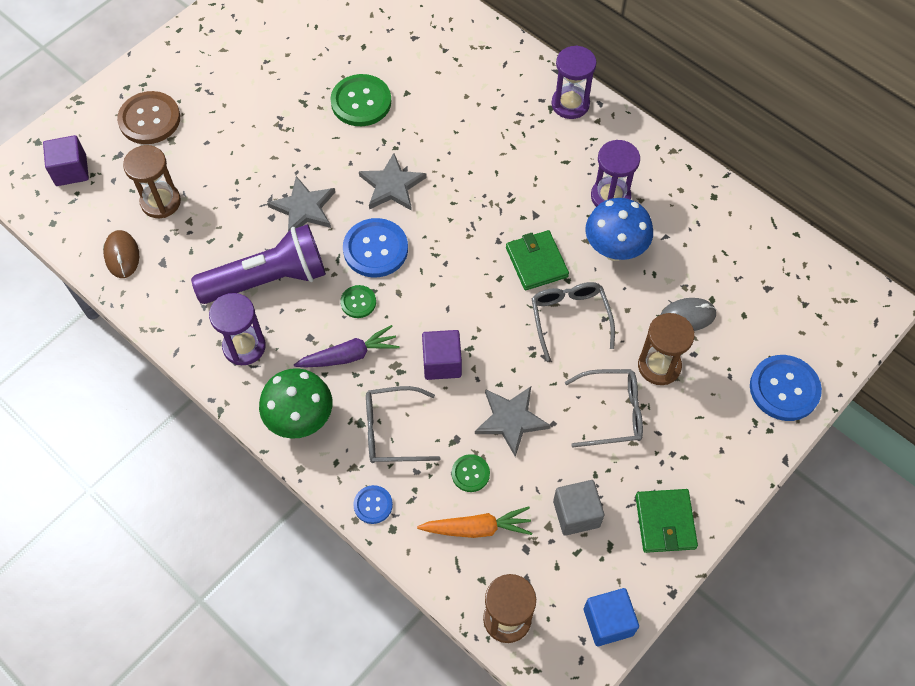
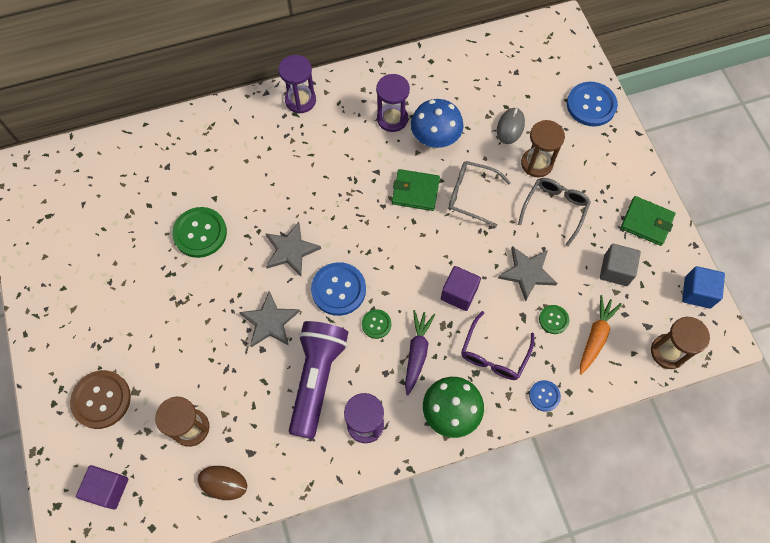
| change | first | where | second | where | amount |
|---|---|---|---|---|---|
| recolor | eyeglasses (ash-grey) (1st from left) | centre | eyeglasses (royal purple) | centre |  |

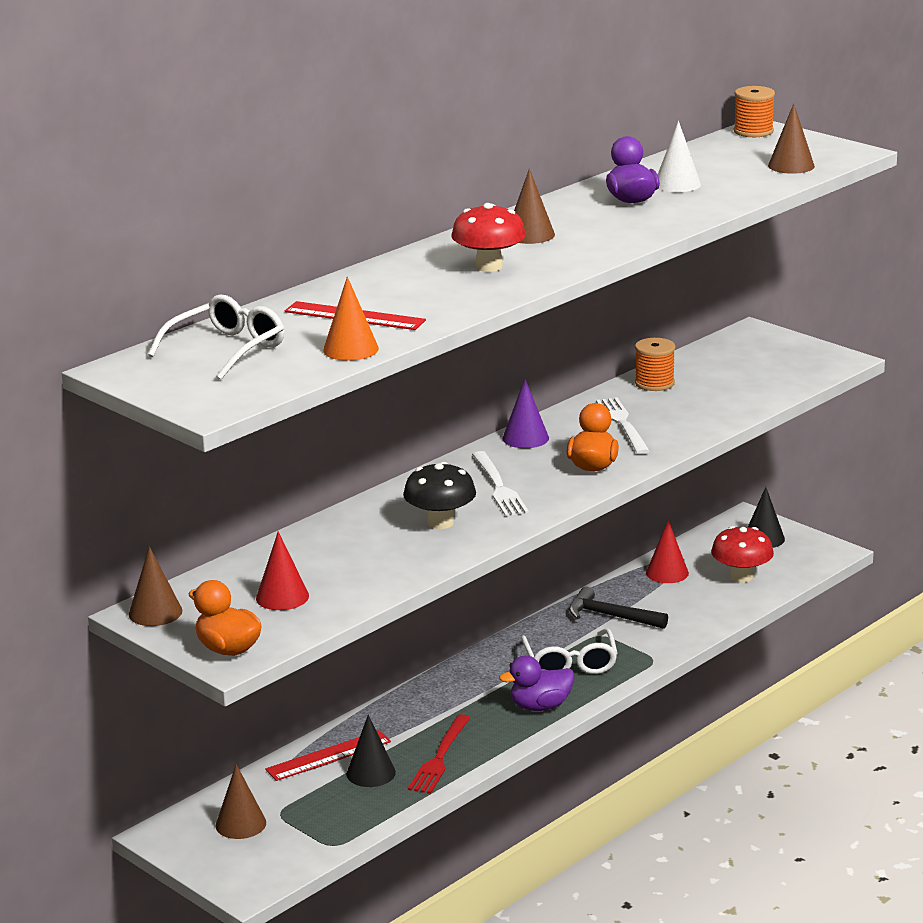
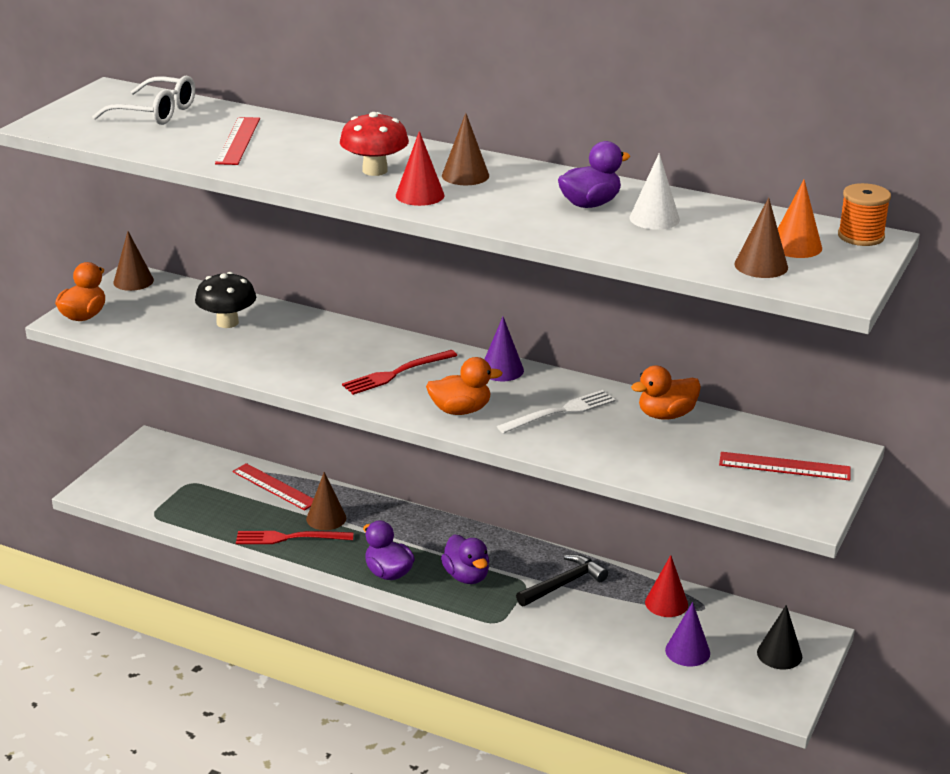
| change | first | where | second | where | amount |
|---|---|---|---|---|---|
| move | solid cone (brown) (2nd from left) | bottom left |  | centre |  |
| move | solid cone (red) (1st from left) | middle left |  | top centre |  |
| move | solid cone (orange) | centre |  | top right |  |
| delete | solid cone (black) (1st from left) | bottom centre |  |  |  |
| move | toadstool (black) | centre |  | middle left |  |
| recolor | fork (snow-white) (1st from left) | centre | fork (red) (2nd from left) | centre |  |
| replace | eyeglasses (snow-white) (2nd from left) | bottom centre | rubber duck (royal purple) (2nd from left) | bottom centre |  |
| rotate | hammer (black) | middle right |  | bottom centre | 45 degrees clockwise |
| replace | reel of thread (orange) (1st from left) | middle right | rubber duck (orange) (3rd from left) | middle right |  |
| replace | toadstool (red) (2nd from left) | middle right | solid cone (royal purple) (2nd from left) | bottom right |  |
| insert |  |  | straightedge (red) (3rd from left) | middle right |  |

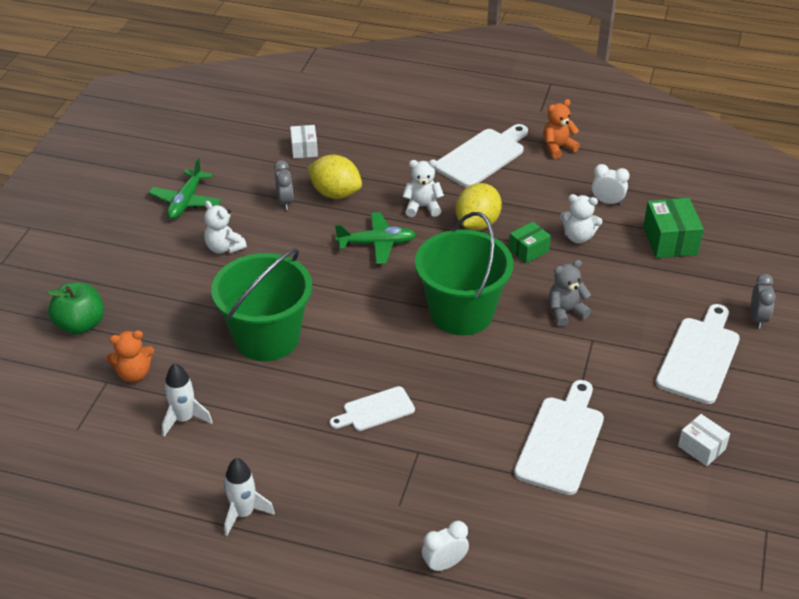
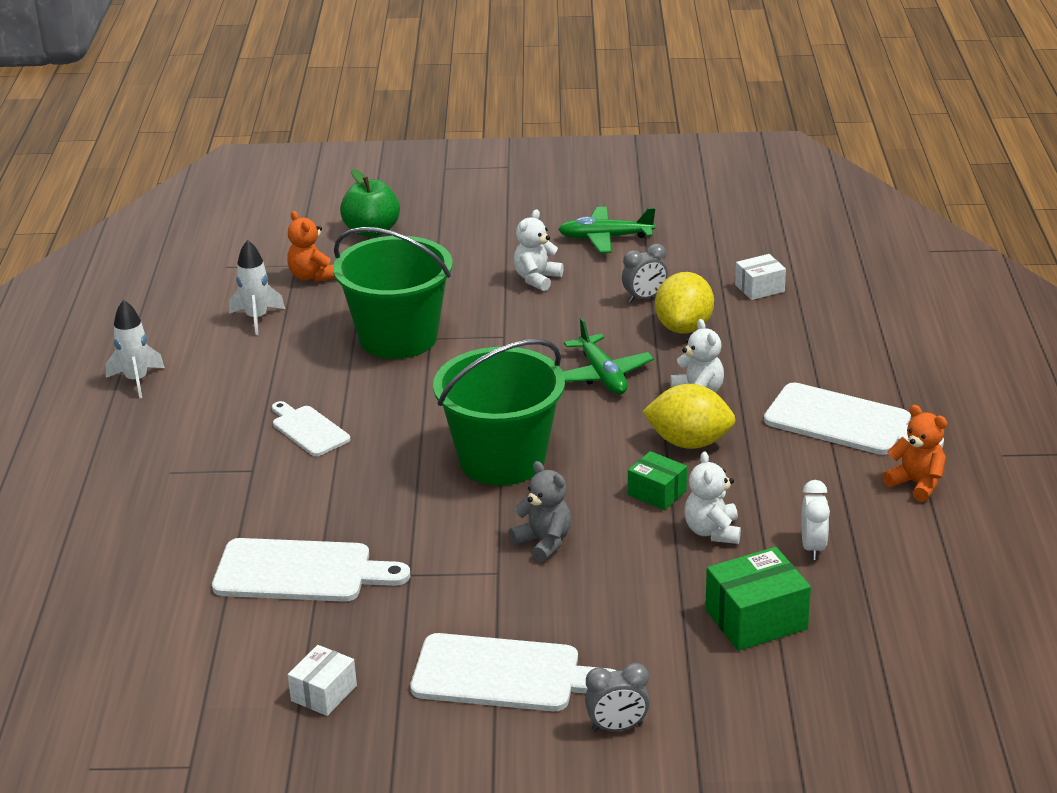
| change | first | where | second | where | amount |
|---|---|---|---|---|---|
| delete | alarm clock (snow-white) (1st from left) | bottom centre |  |  |  |

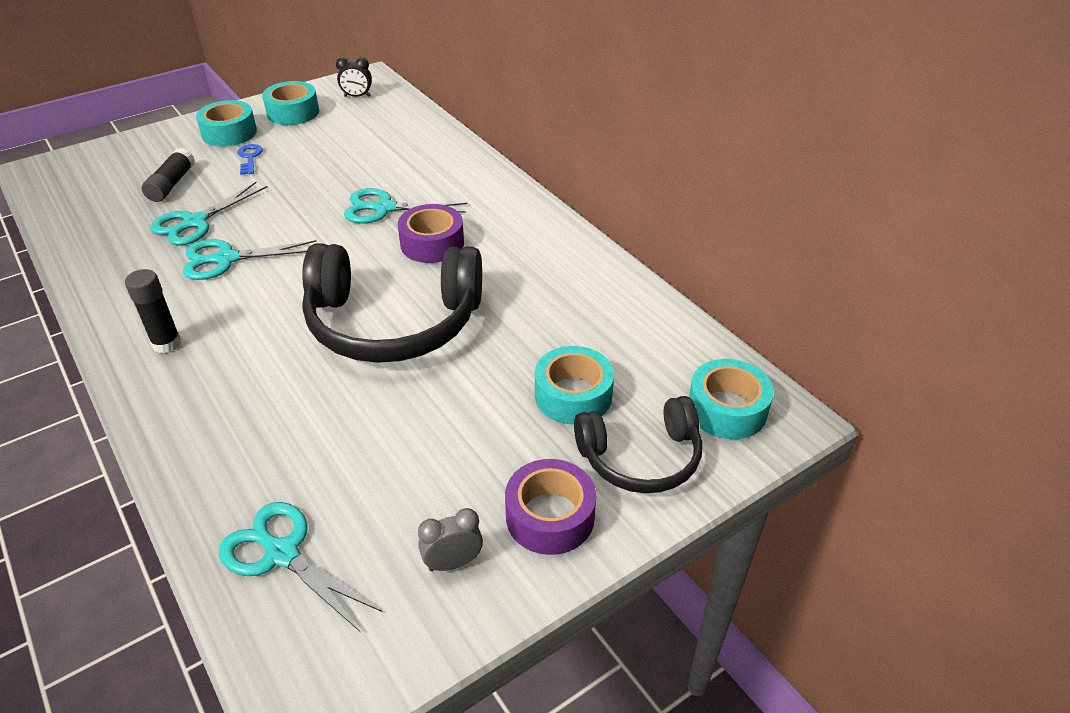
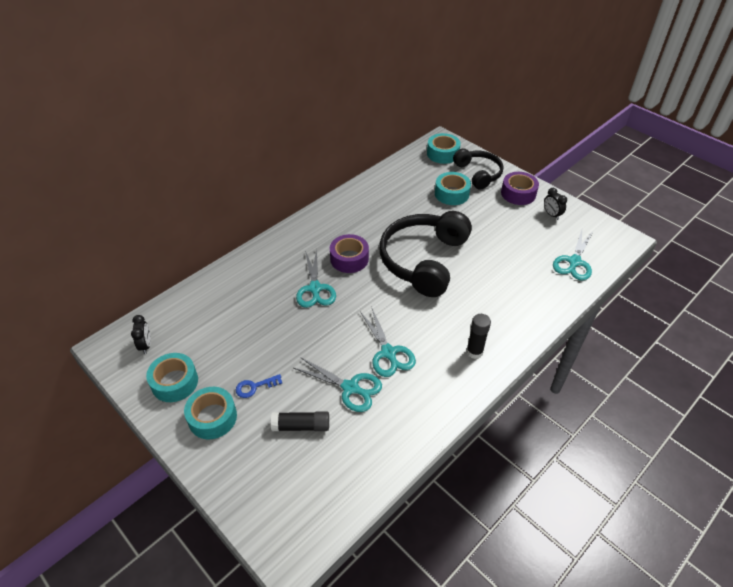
| change | first | where | second | where | amount |
|---|---|---|---|---|---|
| rotate | headphones (black) (1st from left) | centre |  | centre | 150 degrees counterclockwise |
| recolor | alarm clock (ash-grey) | bottom centre | alarm clock (black) (2nd from left) | middle right |  |

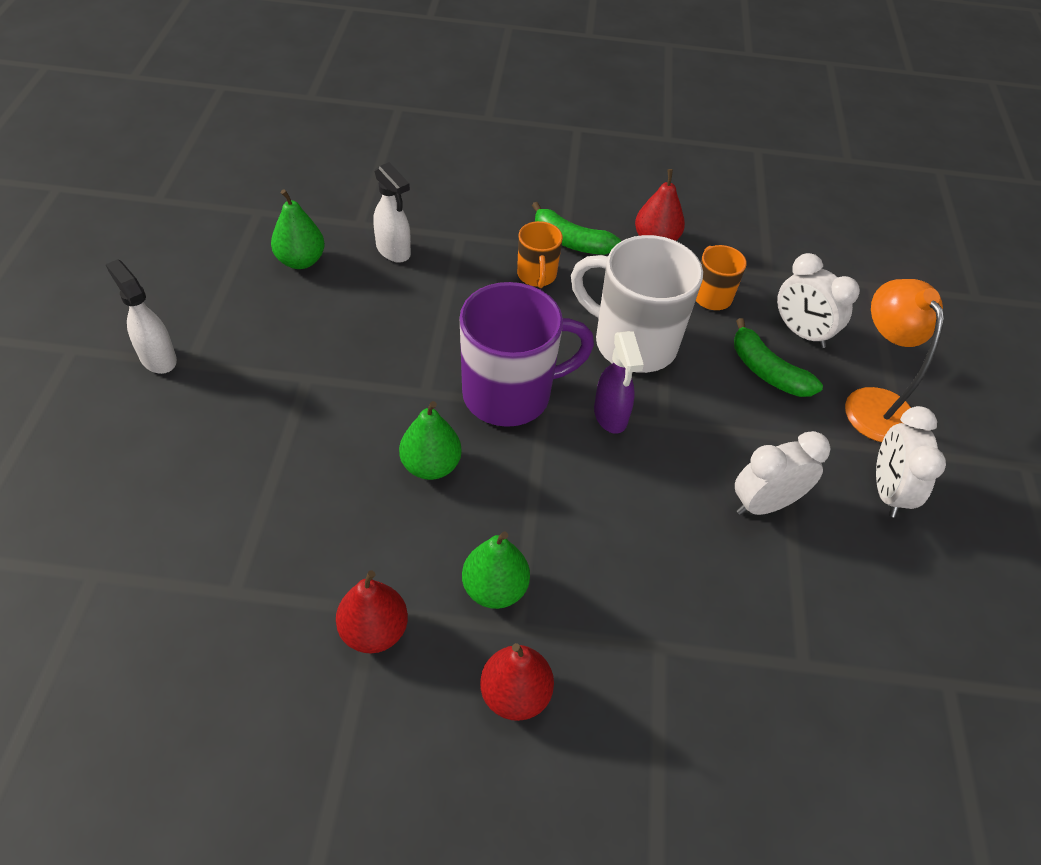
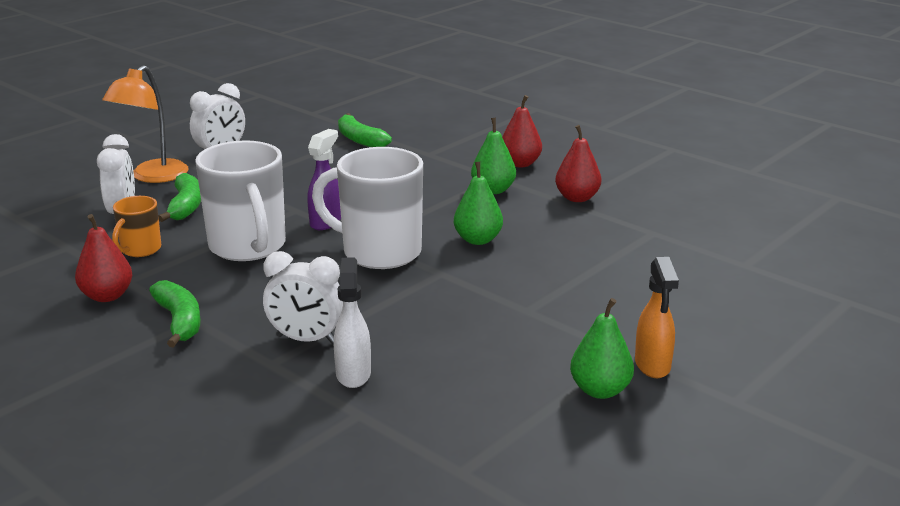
| change | first | where | second | where | amount |
|---|---|---|---|---|---|
| recolor | spray bottle (snow-white) (1st from left) | middle left | spray bottle (orange) | middle right |  |
| move | pear (green) (1st from left in the first image) | top left | pear (green) (3rd from left) | bottom right |  |
| recolor | mug (royal purple) | centre | mug (snow-white) (2nd from left) | centre |  |
| delete | mug (orange) (1st from left) | top centre |  |  |  |
| move | alarm clock (snow-white) (1st from left in the first image) | middle right | alarm clock (snow-white) (3rd from left) | centre |  |
| insert |  |  | banana (green) (3rd from left) | top centre |  |

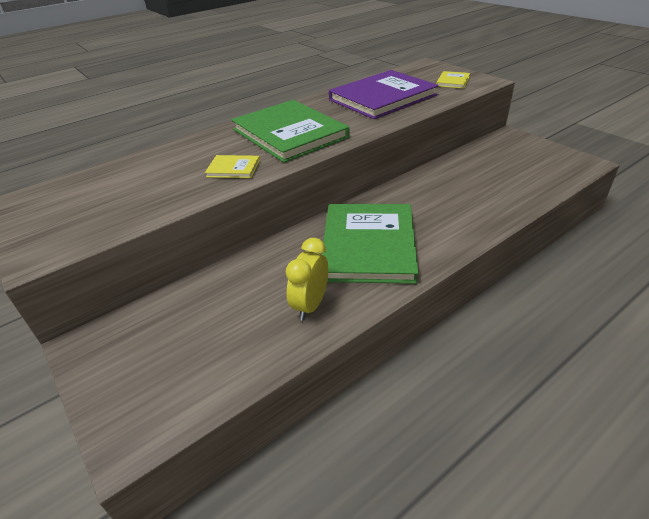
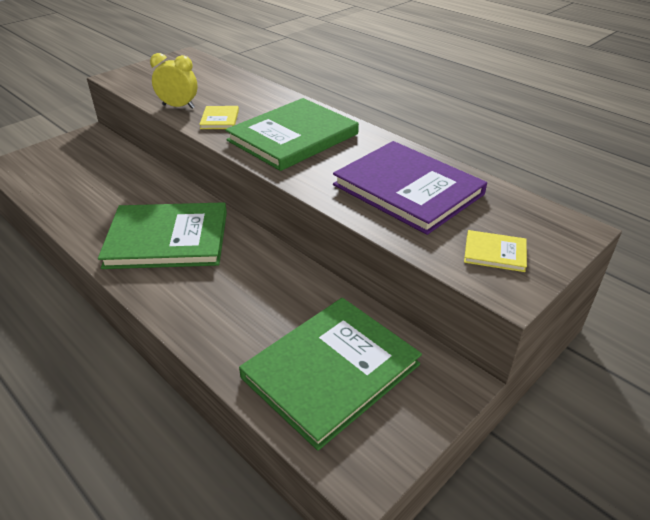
| change | first | where | second | where | amount |
|---|---|---|---|---|---|
| move | alarm clock (golden) | centre |  | top left |  |
| insert |  |  | hardcover (green) (3rd from left) | bottom centre |  |

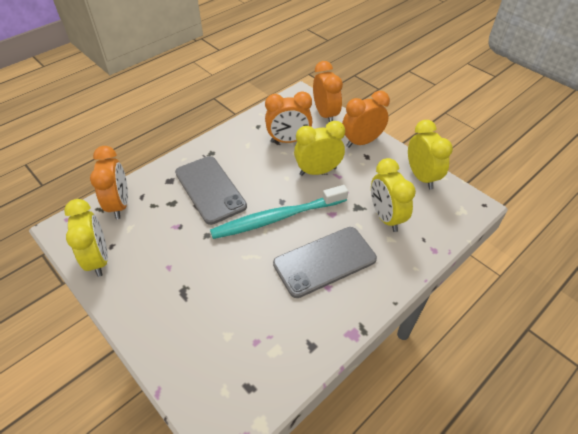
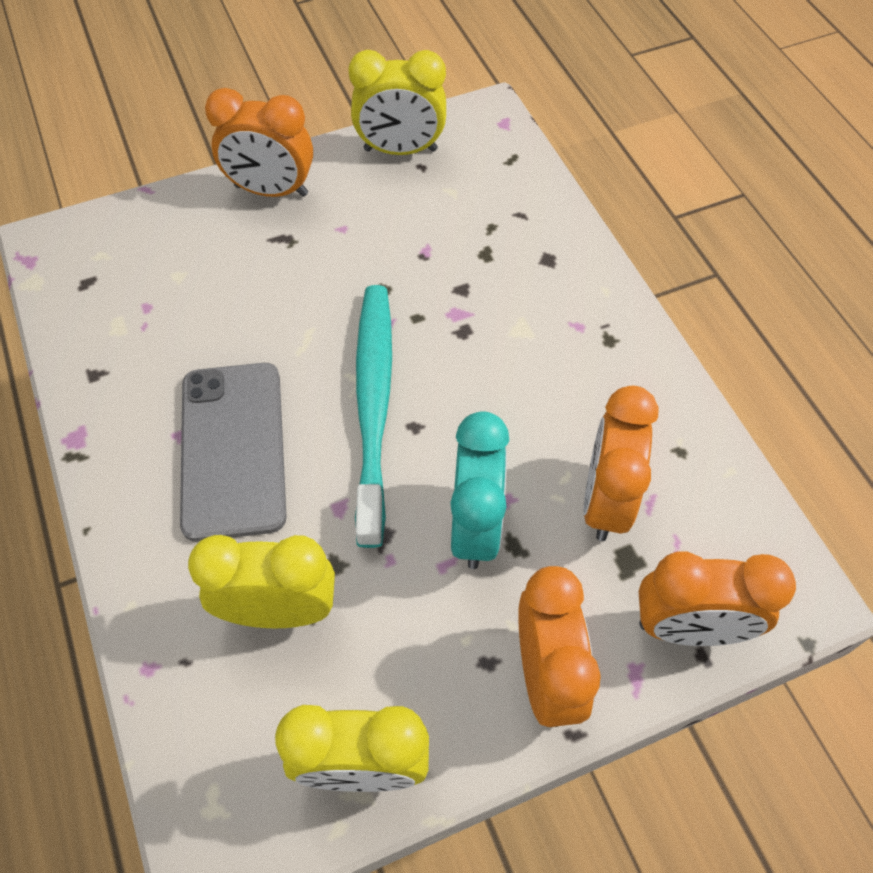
| change | first | where | second | where | amount |
|---|---|---|---|---|---|
| move | alarm clock (orange) (1st from left) | middle left |  | top left |  |
| delete | mobile phone (ash-grey) (1st from left) | centre |  |  |  |
| recolor | alarm clock (golden) (2nd from left) | centre | alarm clock (turquoise) | centre |  |

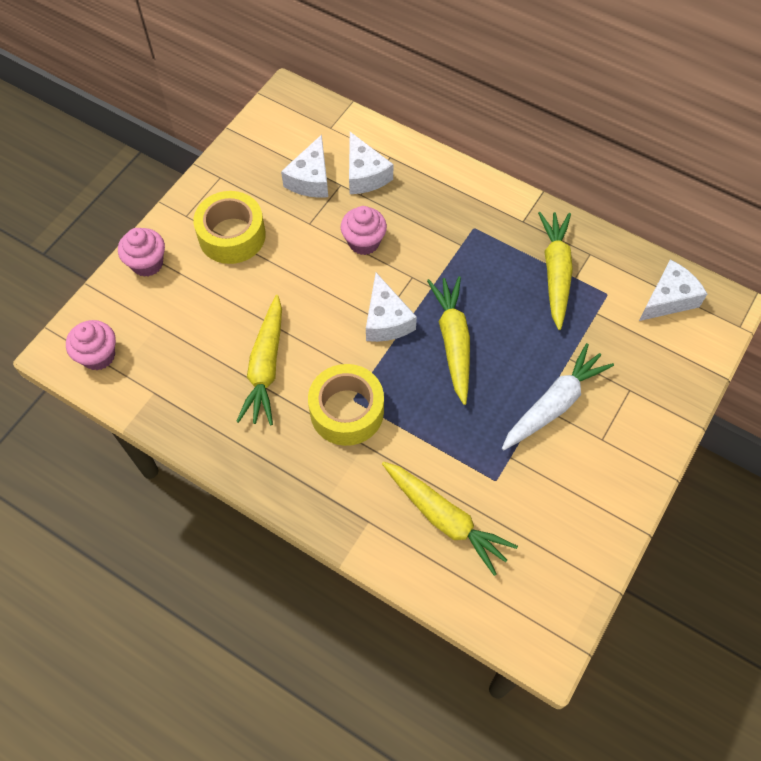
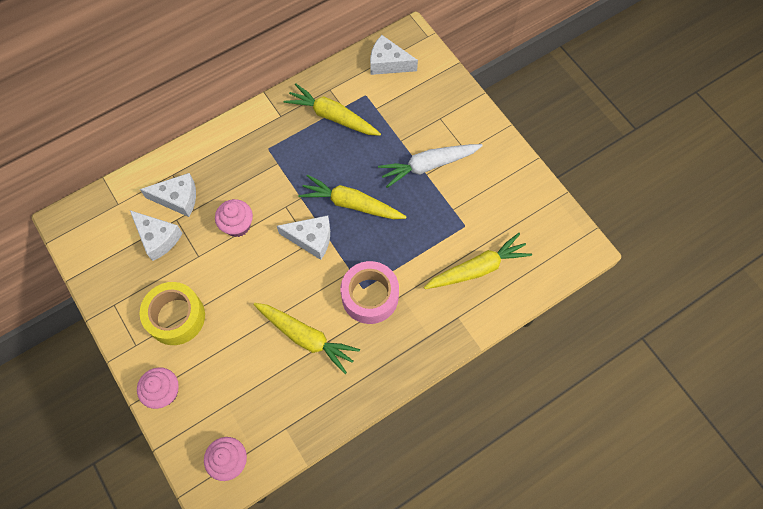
| change | first | where | second | where | amount |
|---|---|---|---|---|---|
| recolor | roll of tape (golden) (2nd from left) | centre | roll of tape (pink) | centre |  |
| rotate | toy carrot (snow-white) | middle right |  | top centre | 90 degrees counterclockwise |
| rotate | cheese wedge (snow-white) (4th from left) | middle right |  | top centre | 60 degrees counterclockwise |

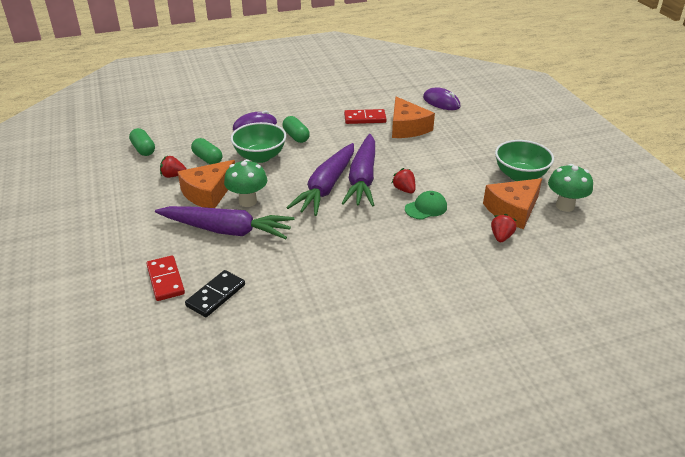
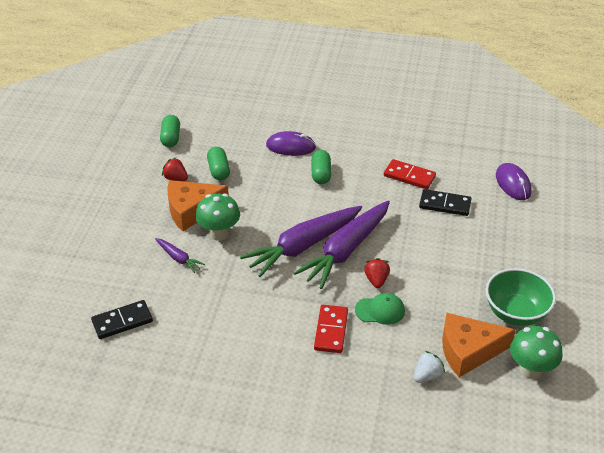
| change | first | where | second | where | amount |
|---|---|---|---|---|---|
| move | domino (red) (1st from left) | middle left |  | bottom centre |  |
| resize | toy carrot (royal purple) (1st from left) | middle left |  | middle left | x0.45 |
| delete | bowl (green) (1st from left) | top centre |  |  |  |
| replace | cheese wedge (orange) (2nd from left) | top centre | domino (black) (2nd from left) | middle right |  |
| recolor | toy strawberry (red) (3rd from left) | middle right | toy strawberry (snow-white) | bottom right |  |

